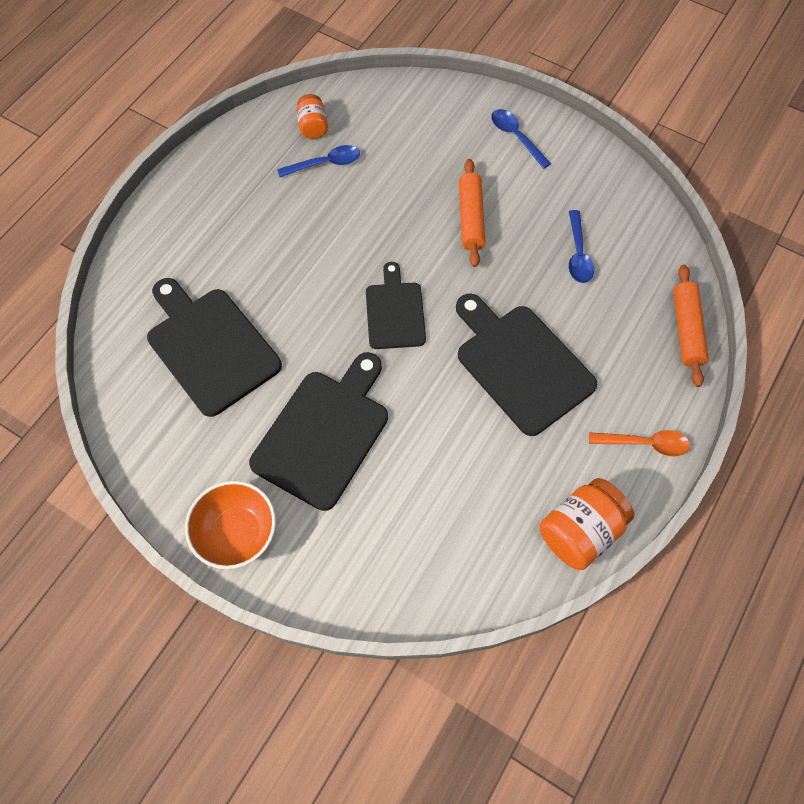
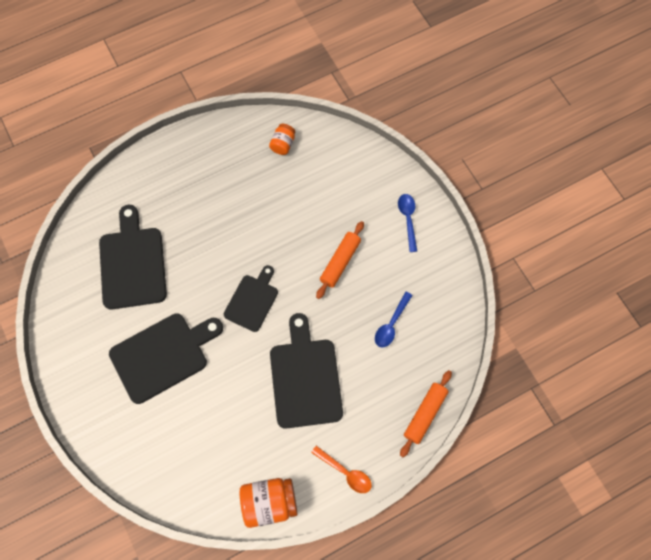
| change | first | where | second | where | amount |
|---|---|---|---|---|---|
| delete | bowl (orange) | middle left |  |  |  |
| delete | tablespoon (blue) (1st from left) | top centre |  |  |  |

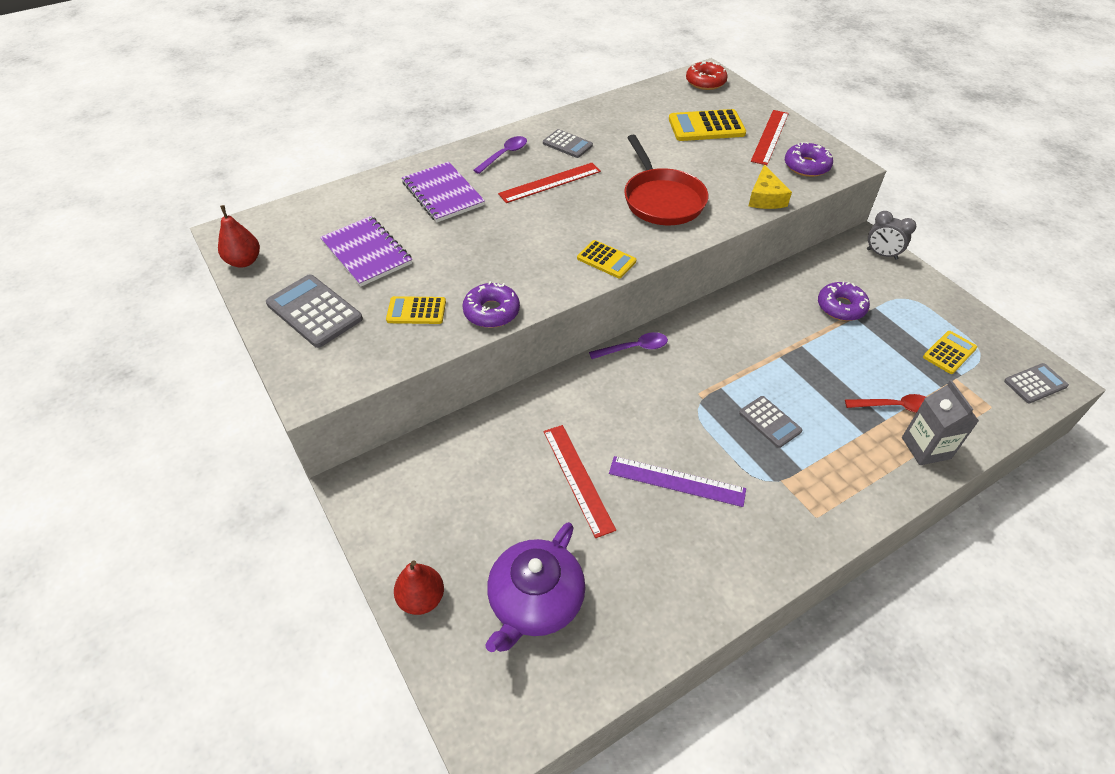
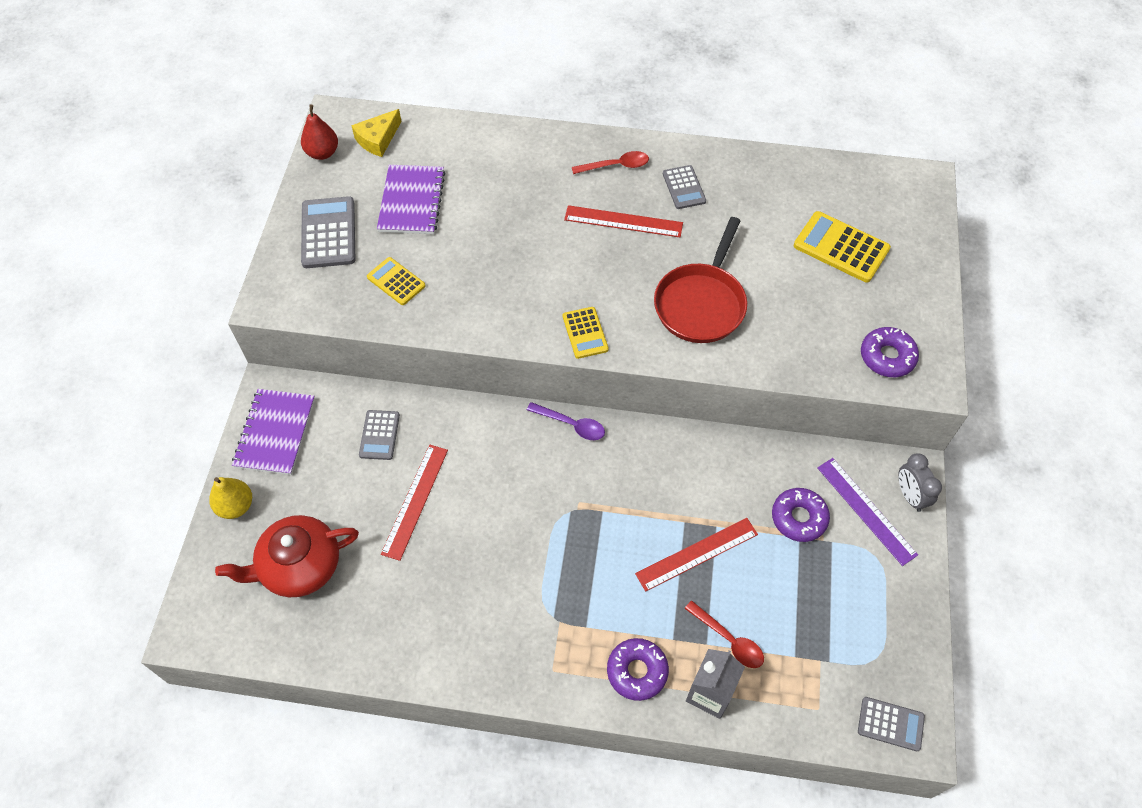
| change | first | where | second | where | amount |
|---|---|---|---|---|---|
| recolor | pear (red) (2nd from left) | bottom centre | pear (golden) | middle left |  |
| move | exercise book (royal purple) (2nd from left in the first image) | top centre | exercise book (royal purple) (1st from left) | middle left |  |
| move | doughnut (royal purple) (1st from left) | centre |  | bottom centre |  |
| recolor | tablespoon (royal purple) (1st from left) | top centre | tablespoon (red) (1st from left) | top centre |  |
| recolor | china teapot (royal purple) | bottom centre | china teapot (red) | bottom left |  |
| move | straightedge (royal purple) | centre |  | middle right |  |
| delete | doughnut (red) | top centre |  |  |  |
| move | adding machine (ash-grey) (3rd from left in the first image) | middle right | adding machine (ash-grey) (2nd from left) | middle left |  |
| move | cheese wedge (golden) | top right |  | top left |  |
| move | straightedge (red) (3rd from left) | top right |  | bottom centre |  |
| delete | adding machine (golden) (4th from left) | middle right |  |  |  |

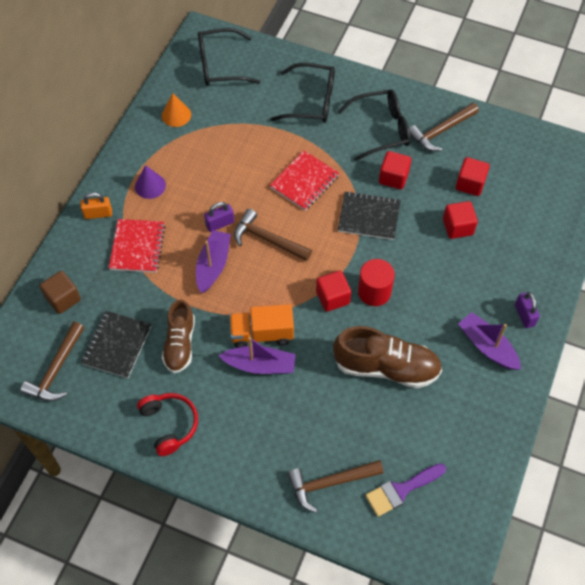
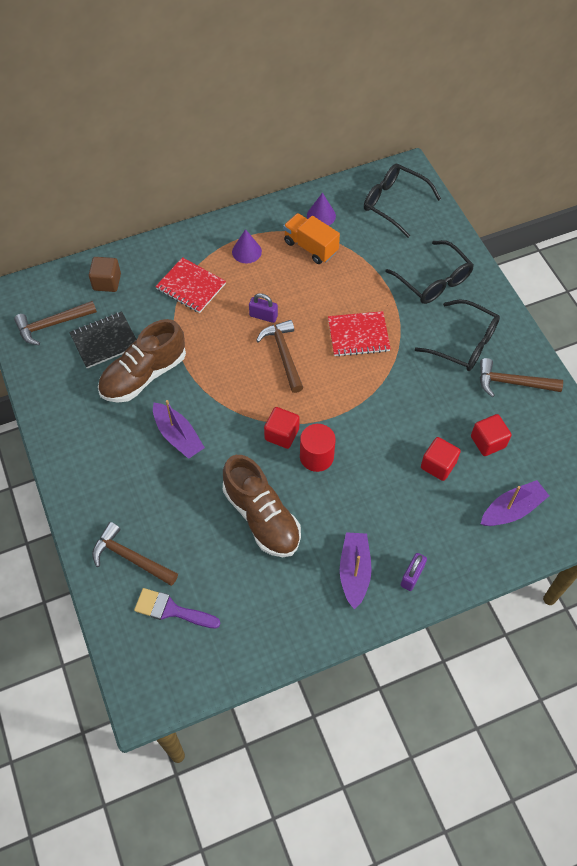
| change | first | where | second | where | amount |
|---|---|---|---|---|---|
| delete | lock (orange) | middle left |  |  |  |
| rotate | exercise book (red) (1st from left) | middle left |  | top left | 75 degrees clockwise |
| delete | headphones (red) | bottom left |  |  |  |
| recolor | solid cone (orange) | top left | solid cone (royal purple) (2nd from left) | top centre |  |
| resize | lace-up shoe (brown) (1st from left) | middle left |  | middle left | x1.51 |
| move | toy boat (royal purple) (1st from left in the first image) | centre | toy boat (royal purple) (3rd from left) | middle right |  |
| move | lorry (orange) | centre |  | top centre |  |
| delete | exercise book (black) (2nd from left) | centre |  |  |  |
| delete | solid cube (red) (2nd from left) | top right |  |  |  |

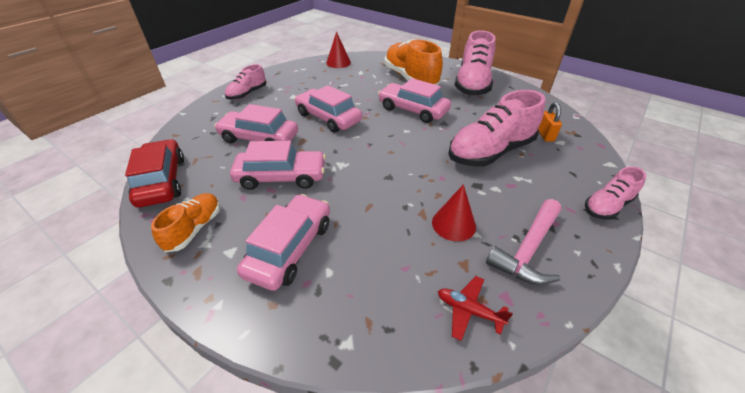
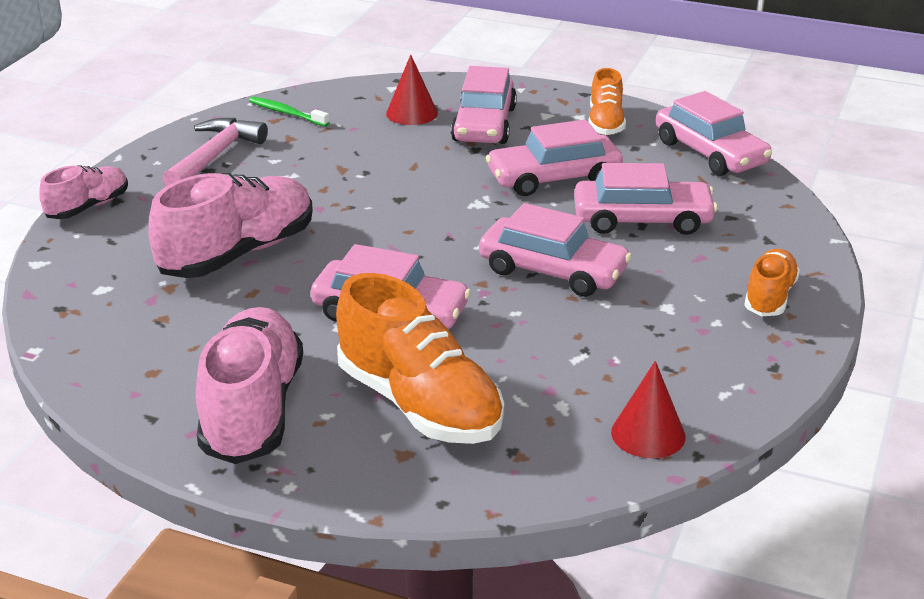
| change | first | where | second | where | amount |
|---|---|---|---|---|---|
| recolor | automobile (red) | middle left | automobile (pink) (6th from left) | top right |  |
| recolor | lace-up shoe (pink) (1st from left) | top left | lace-up shoe (orange) (3rd from left) | middle right |  |
| move | solid cone (red) (2nd from left in the first image) | centre | solid cone (red) (1st from left) | top centre |  |
| replace | plane (red) | bottom centre | toothbrush (green) | top left |  |
| delete | lock (orange) | top right |  |  |  |

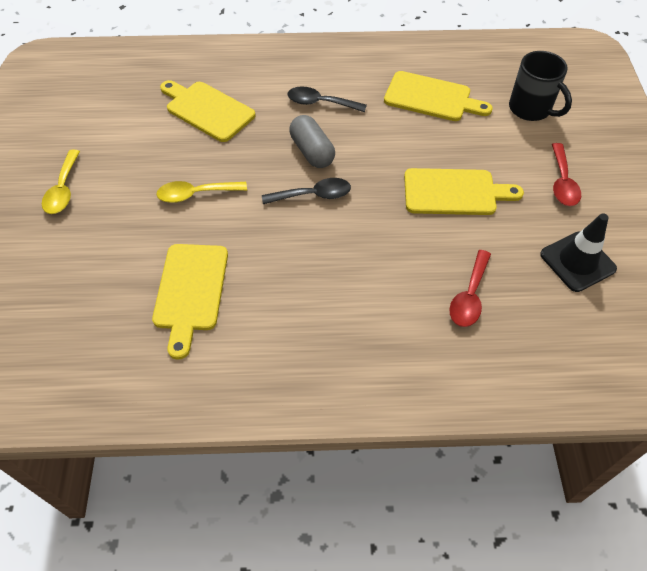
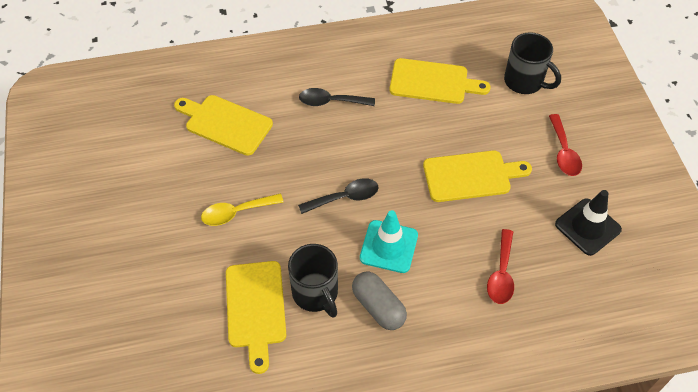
| change | first | where | second | where | amount |
|---|---|---|---|---|---|
| delete | tablespoon (golden) (1st from left) | top left |  |  |  |
| move | capsule (ash-grey) | top centre |  | bottom centre |  |
| insert |  |  | mug (black) (1st from left) | bottom centre |  |
| insert |  |  | traffic cone (turquoise) | centre |  |

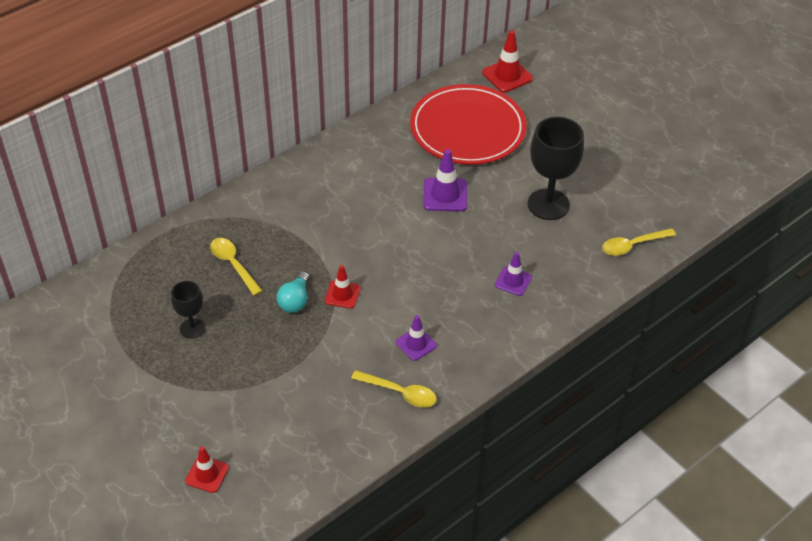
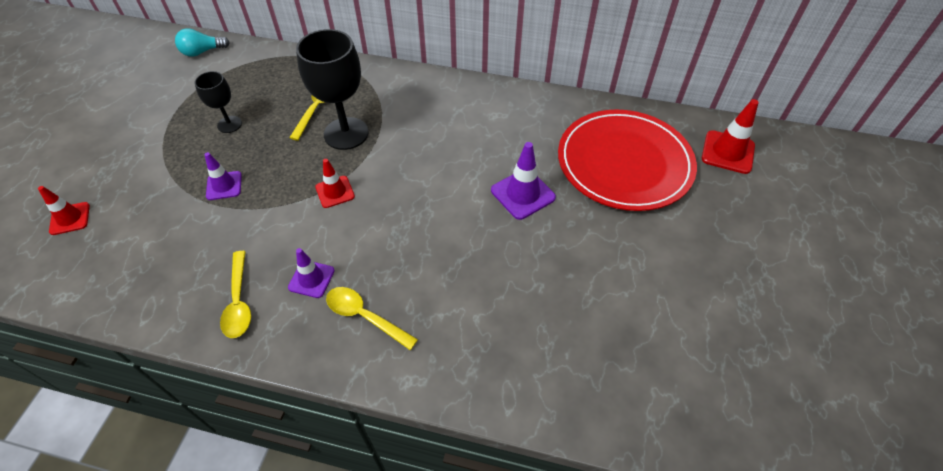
| change | first | where | second | where | amount |
|---|---|---|---|---|---|
| move | light bulb (turquoise) | centre |  | top left |  |
| move | traffic cone (royal purple) (3rd from left in the first image) | centre | traffic cone (royal purple) (1st from left) | middle left |  |
| move | wine glass (black) (2nd from left) | top right |  | top centre |  |
| move | tablespoon (golden) (3rd from left) | middle right |  | bottom centre |  |

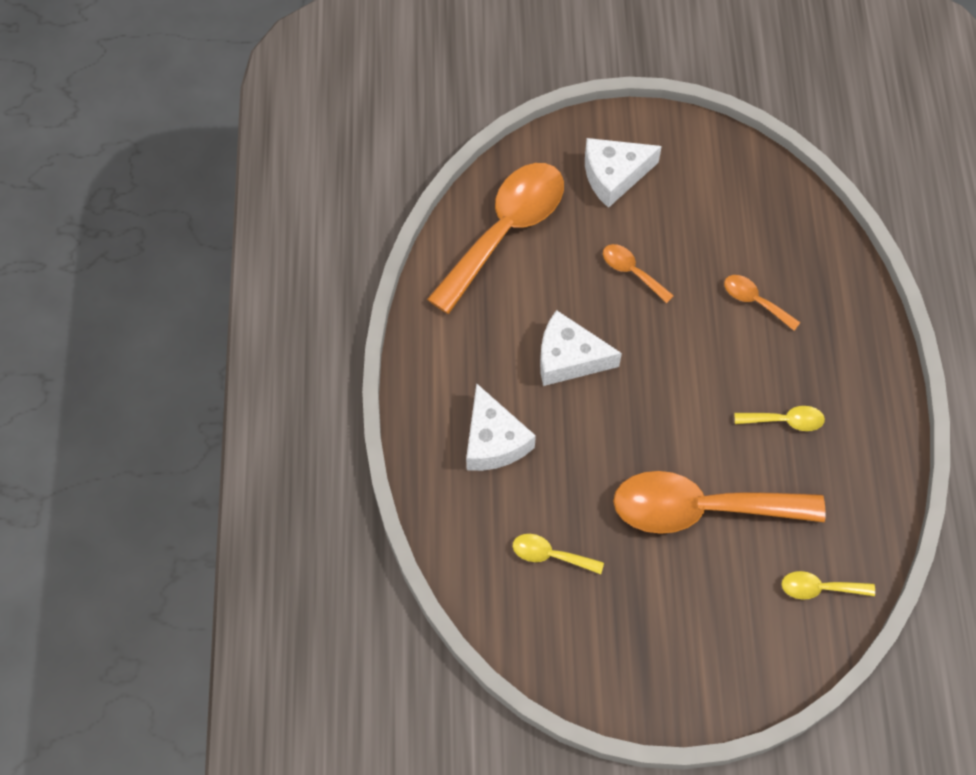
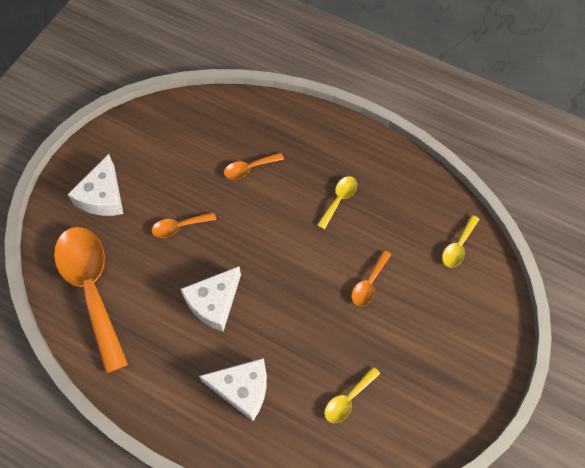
| change | first | where | second | where | amount |
|---|---|---|---|---|---|
| resize | tablespoon (orange) (3rd from left in the first image) | middle right | tablespoon (orange) (4th from left) | centre | x0.43 |

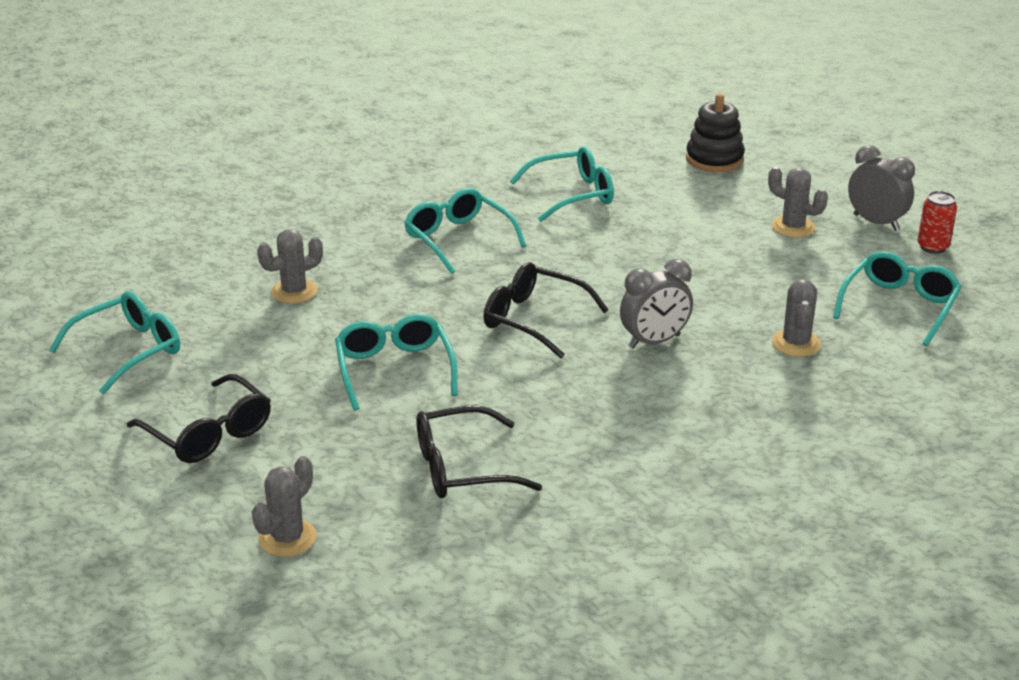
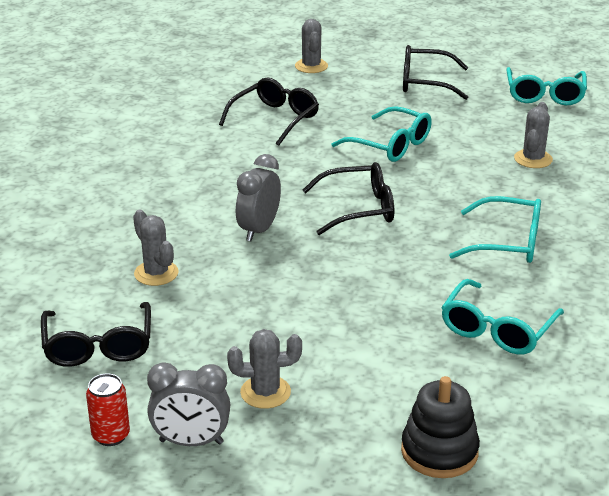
| change | first | where | second | where | amount |
|---|---|---|---|---|---|
| recolor | eyeglasses (turquoise) (5th from left) | middle right | eyeglasses (black) (1st from left) | bottom left |  |

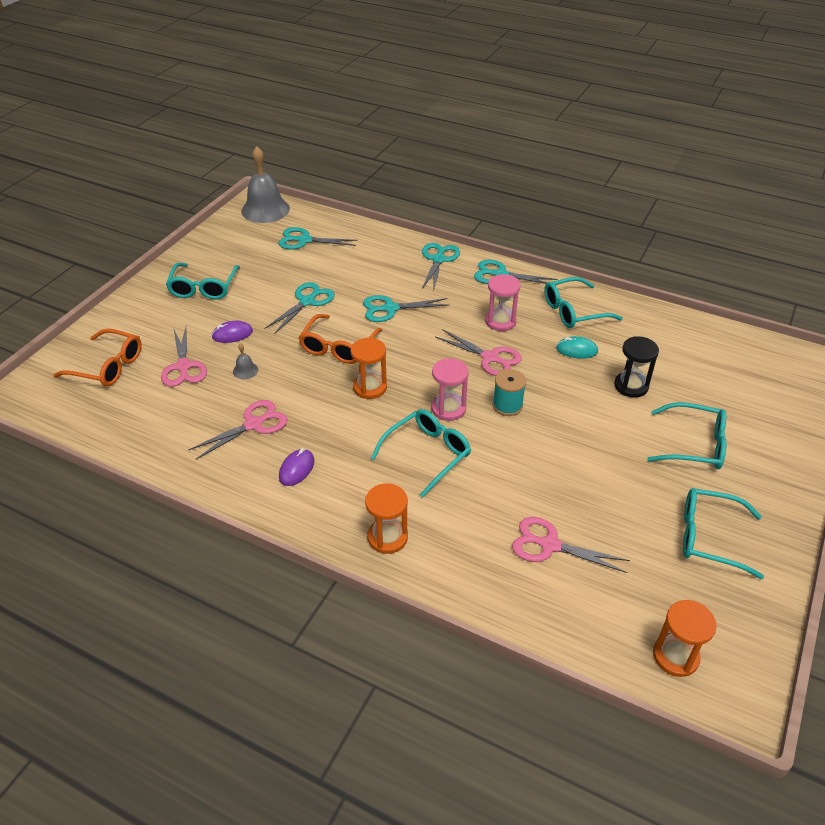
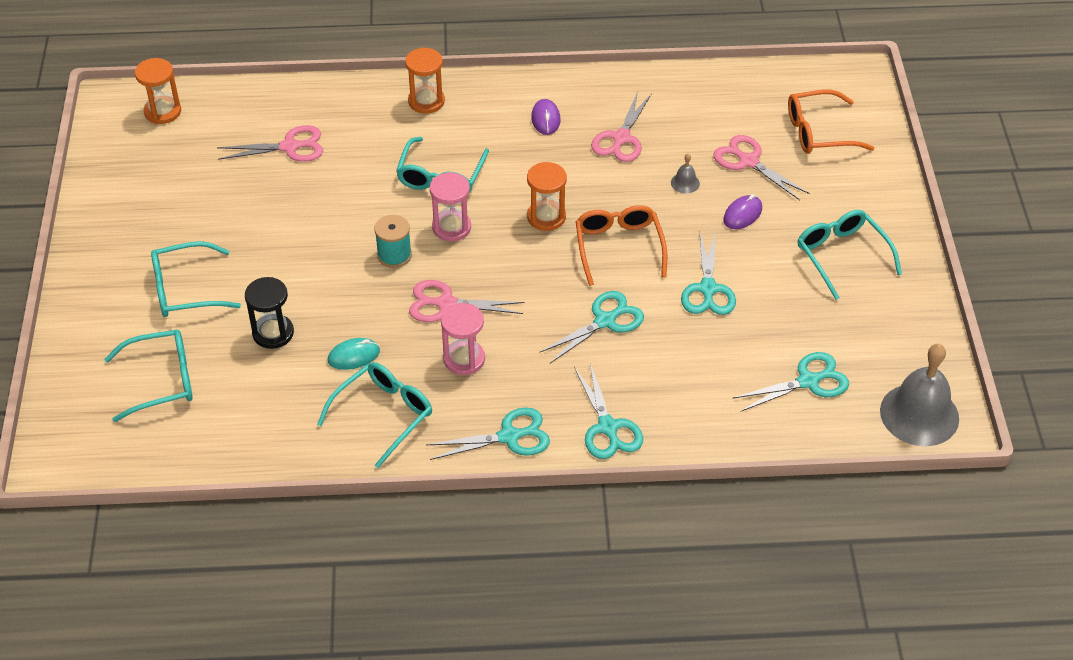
| change | first | where | second | where | amount |
|---|---|---|---|---|---|
| move | eyeglasses (turquoise) (5th from left in the first image) | middle right | eyeglasses (turquoise) (1st from left) | middle left |  |

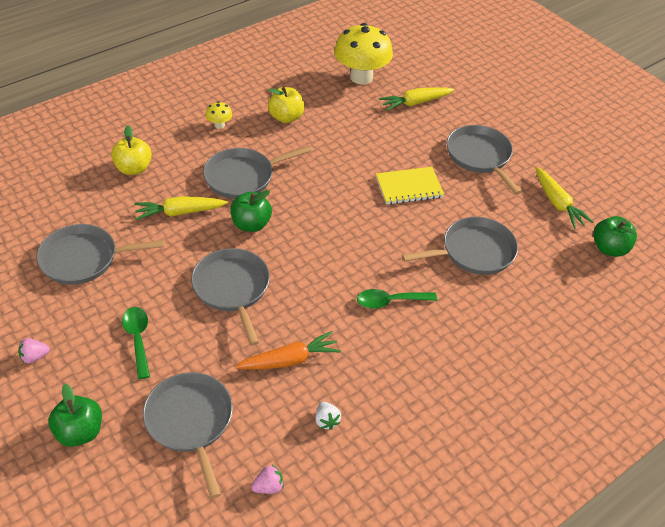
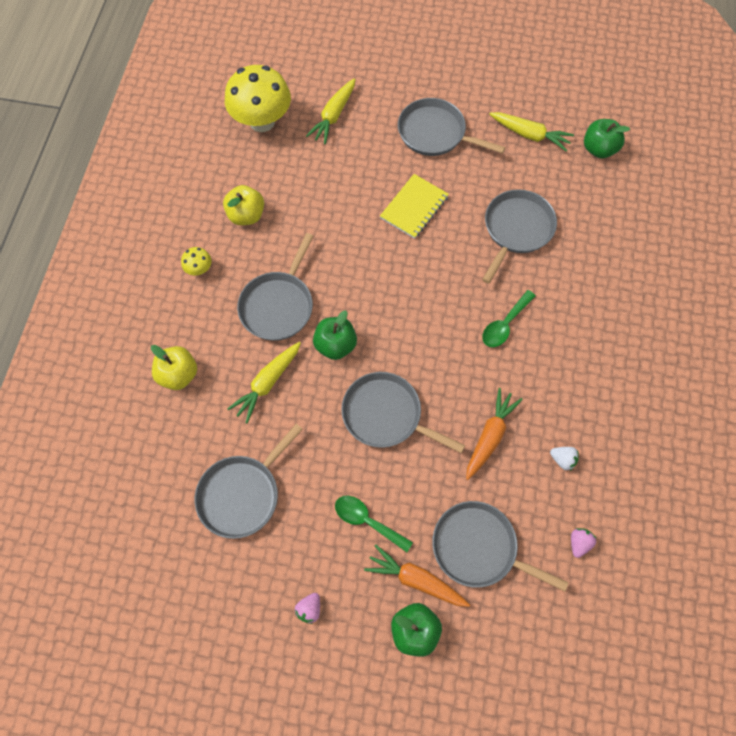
| change | first | where | second | where | amount |
|---|---|---|---|---|---|
| insert |  |  | toy carrot (orange) (1st from left) | bottom centre |  |

